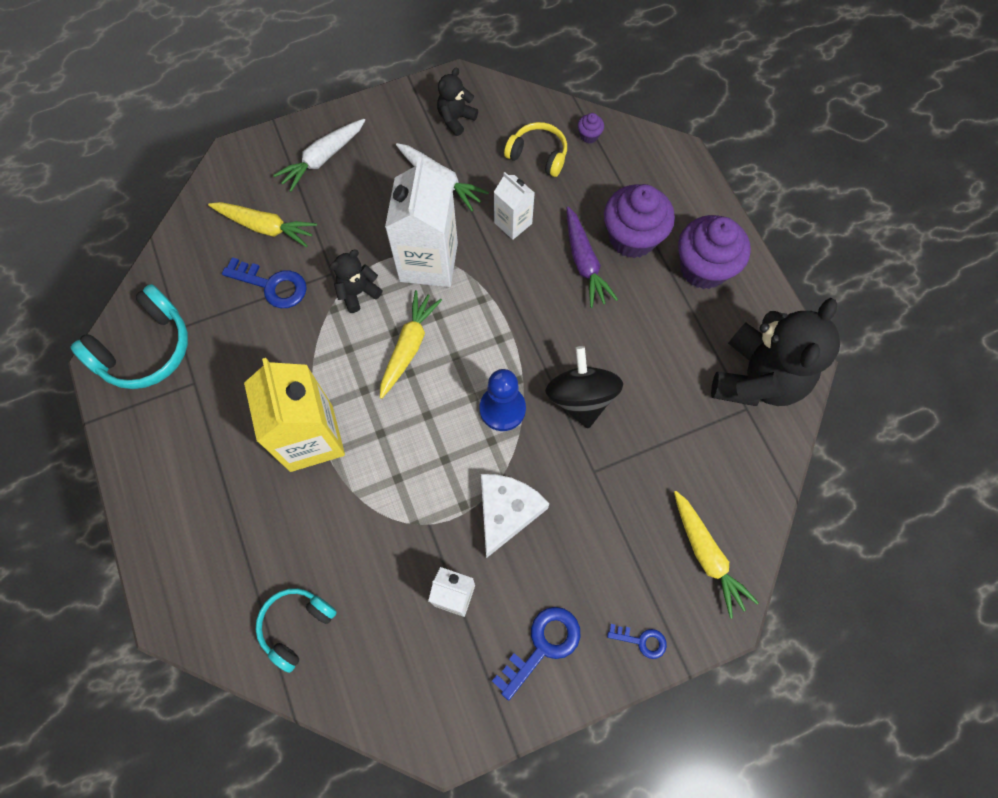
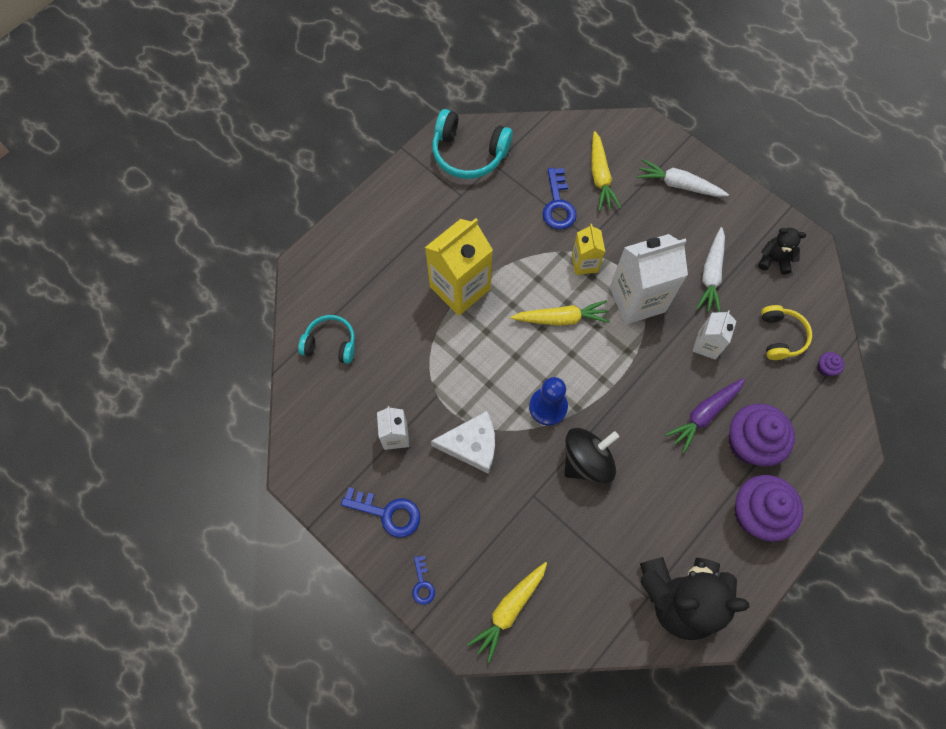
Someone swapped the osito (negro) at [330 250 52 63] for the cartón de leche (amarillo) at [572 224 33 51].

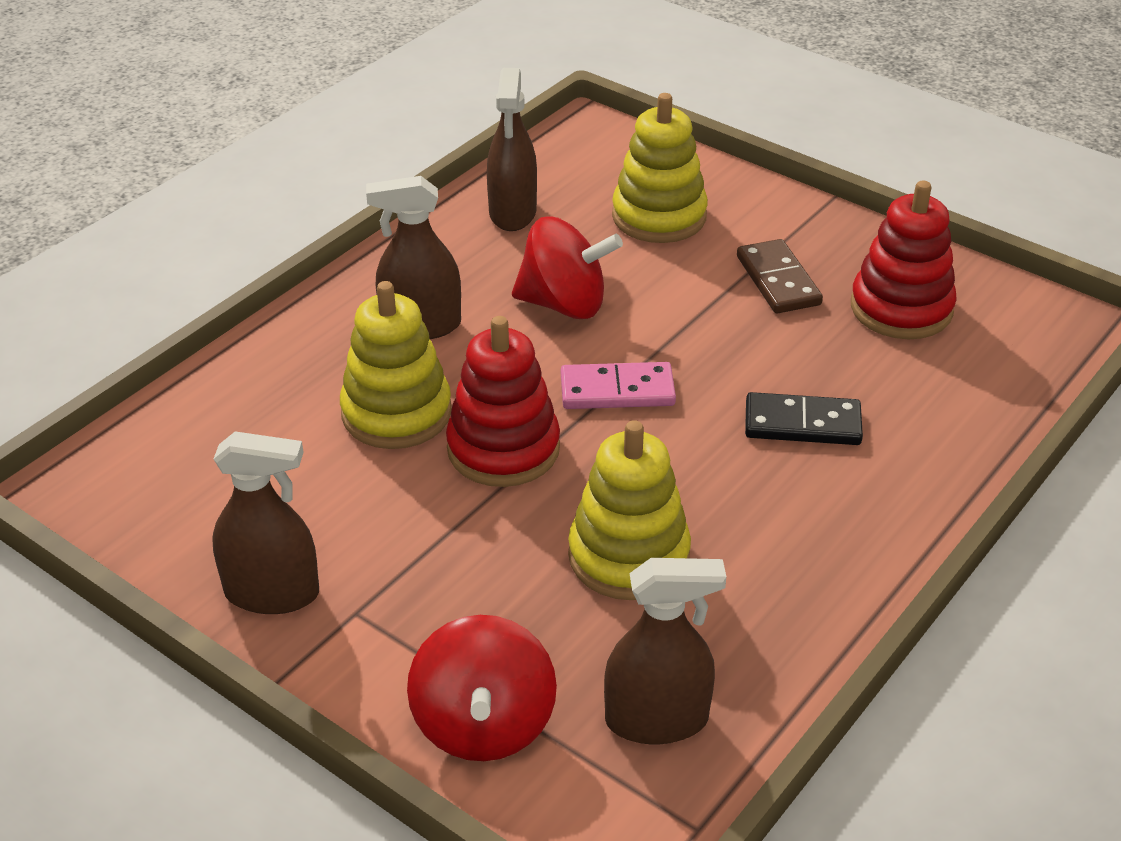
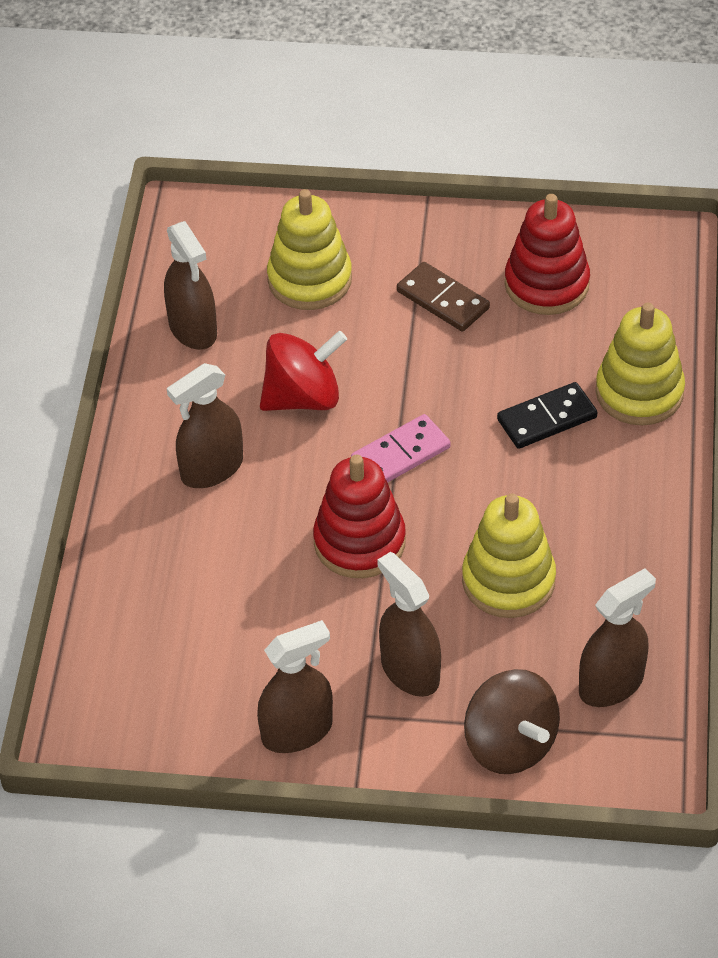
Someone carried the juguete apilable (amarillo) from [340 281 111 168] to [595 303 90 123]. Someone repainted the peonza (rojo) at [407 615 150 146], which became the peonza (marrón) at [464 669 96 105]. Someone put down the pulverizador (marrón) at [377 552 64 145].

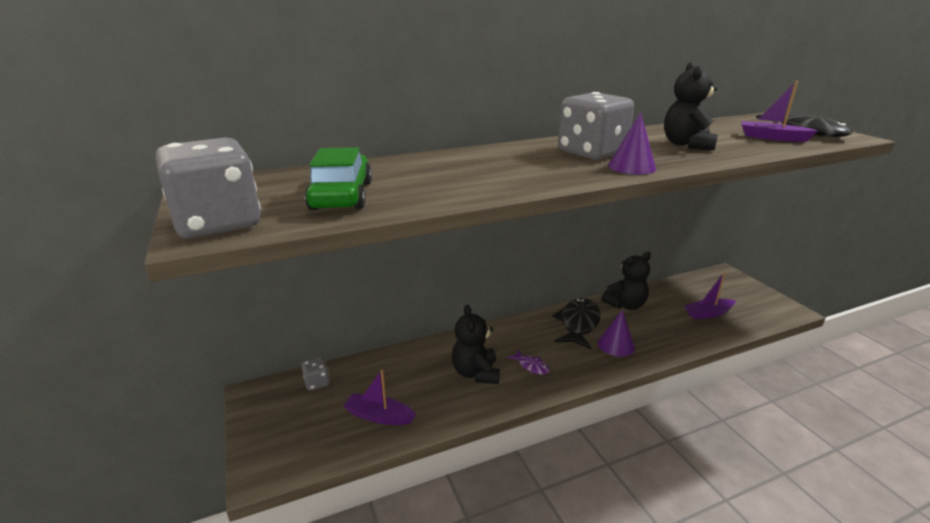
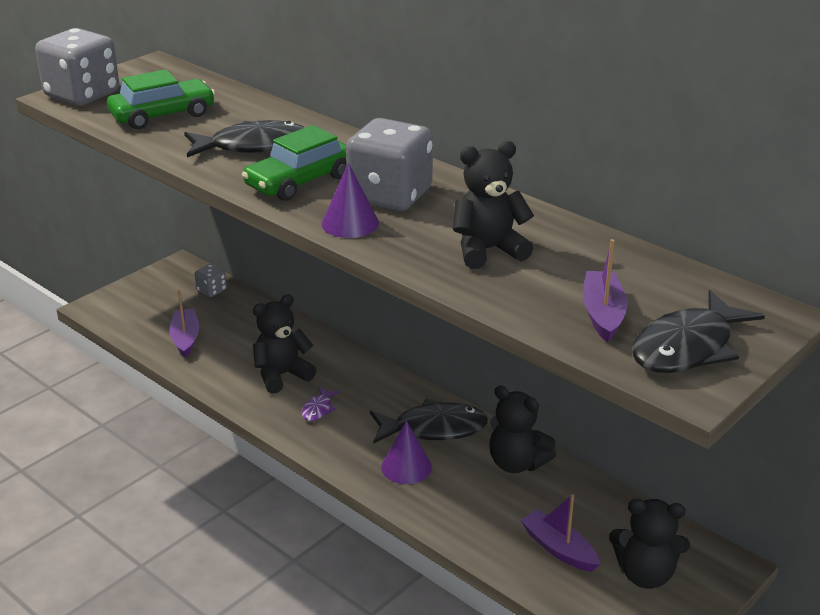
Someone put down the pez (negro) at [184 120 120 37]. Someone put down the coche (verde) at [242 125 105 76]. Someone put down the osito (negro) at [609 499 81 90].

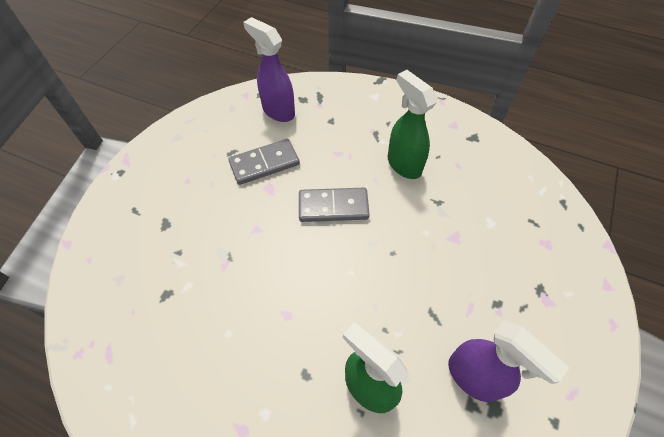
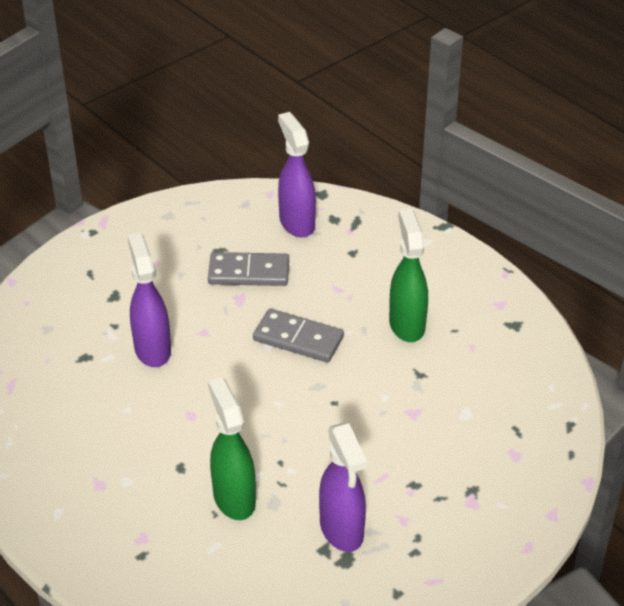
Someone put down the pulverizador (morado) at [127 233 44 134].

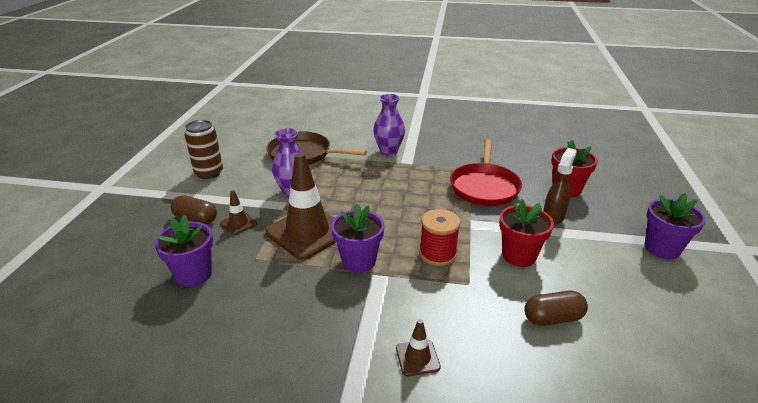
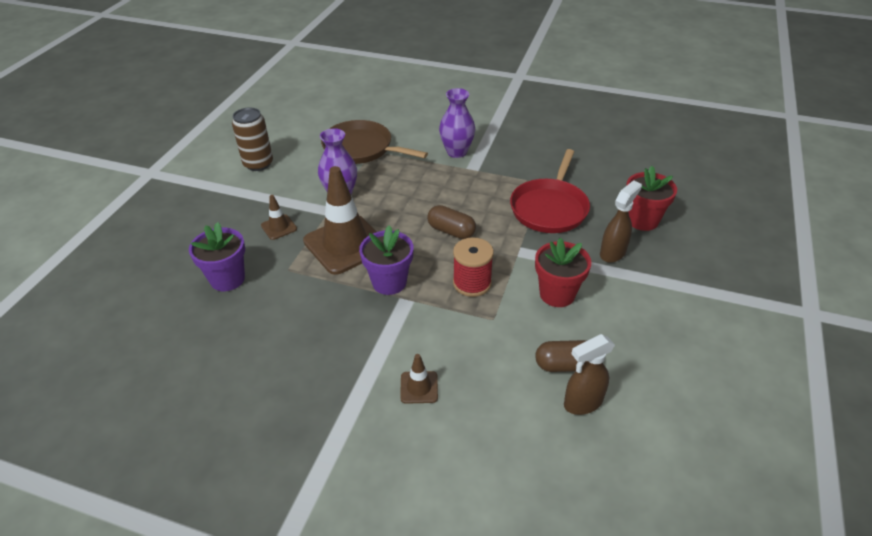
Someone took away the maceta (morado) at [644 193 62 66]. Someone carried the cápsula (marrón) from [171 195 46 29] to [427 205 49 34]. Someone put down the pulverizador (marrón) at [564 334 51 81].

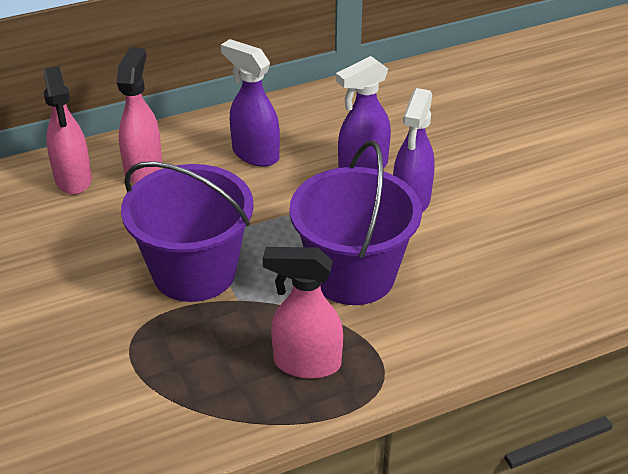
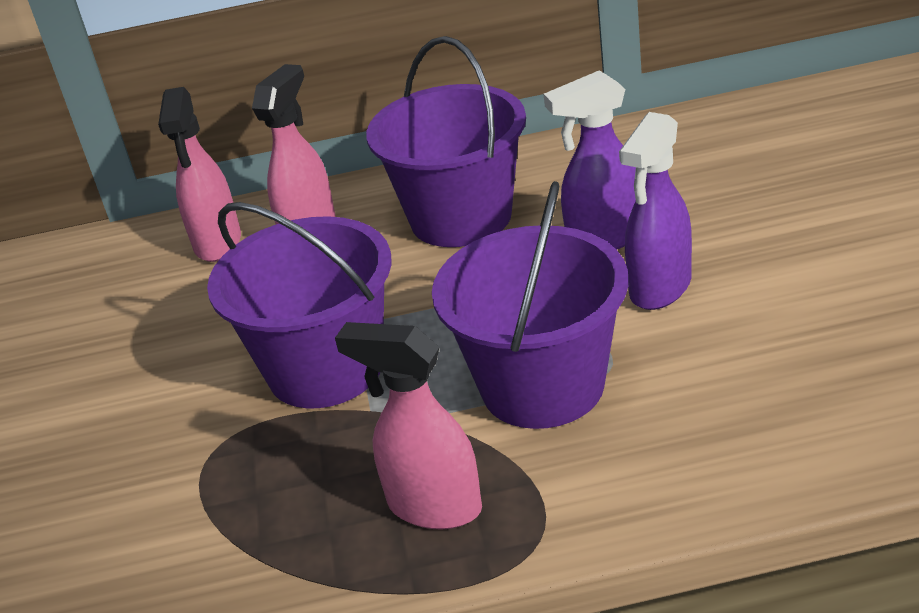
Someone swapped the pulverizador (morado) at [221 39 59 128] for the balde (morado) at [366 36 160 211].

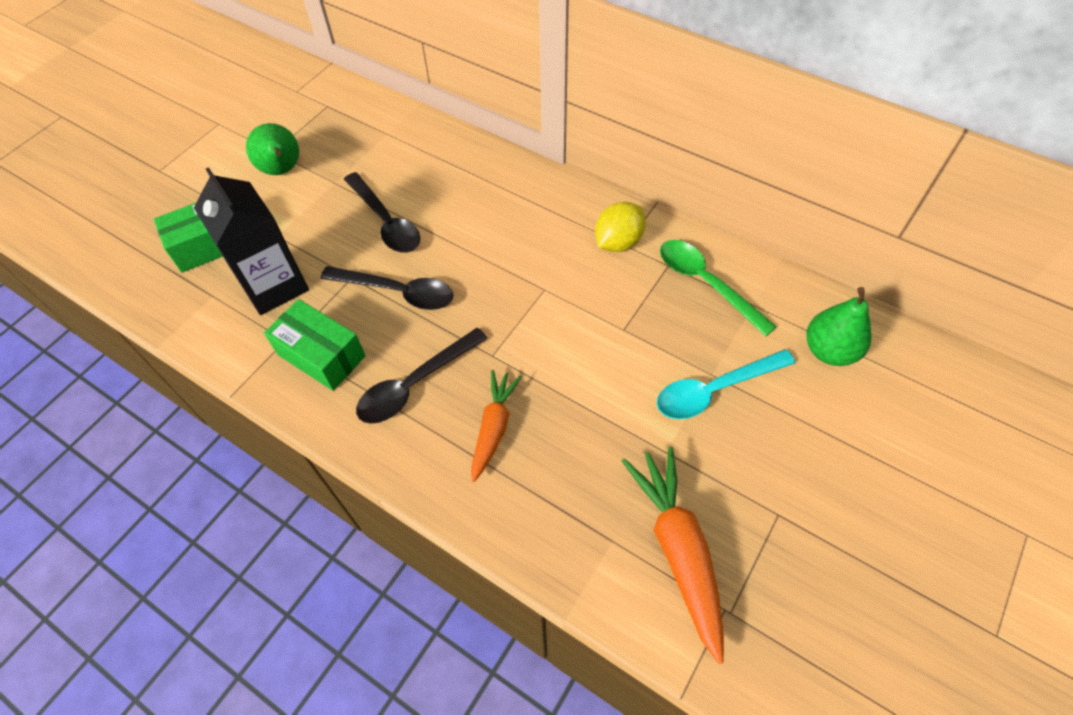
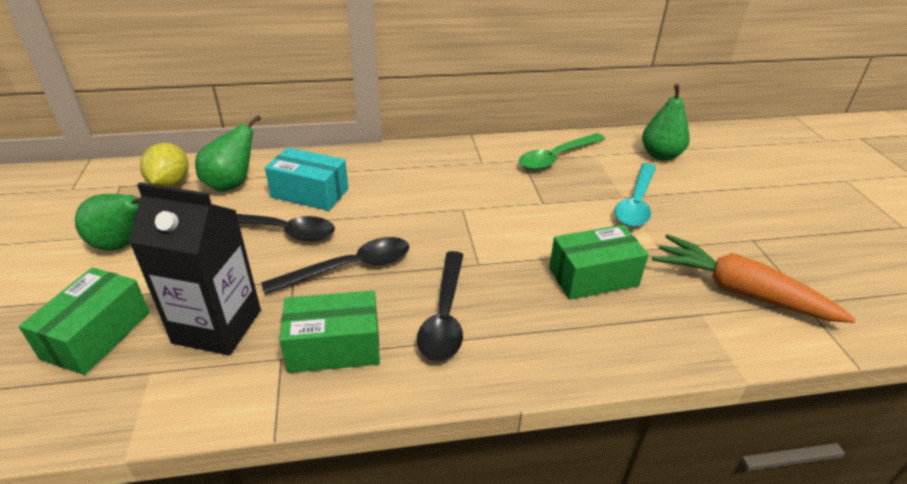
Someone carried the limón (amarillo) from [595 202 51 50] to [140 143 49 44]. Someone rotated the cuchara (verde) at [660 240 117 97] by 45 degrees counterclockwise. Someone took away the zanahoria (naranja) at [471 370 51 112]. Someone put down the pera (verde) at [195 115 66 77]. Someone put down the caja (turquesa) at [265 148 83 63]. Someone put down the caja (verde) at [549 225 100 75].

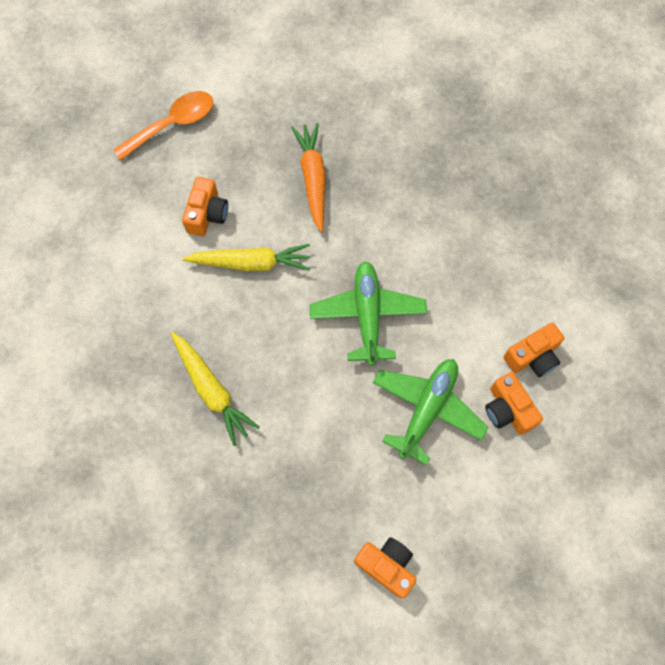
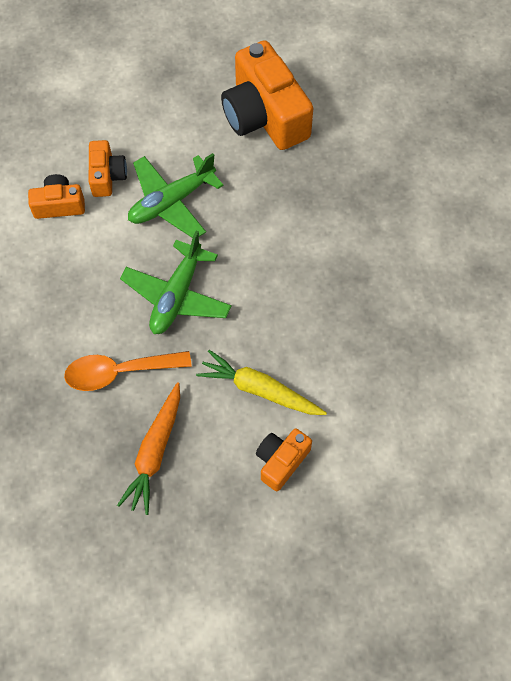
Someone carried the cuchara (naranja) from [113 91 100 69] to [64 351 128 40]. Someone took away the zanahoria (amarillo) at [171 332 89 114]. Someone scaled the cámara (naranja) at [354 537 63 61] by 1.97.

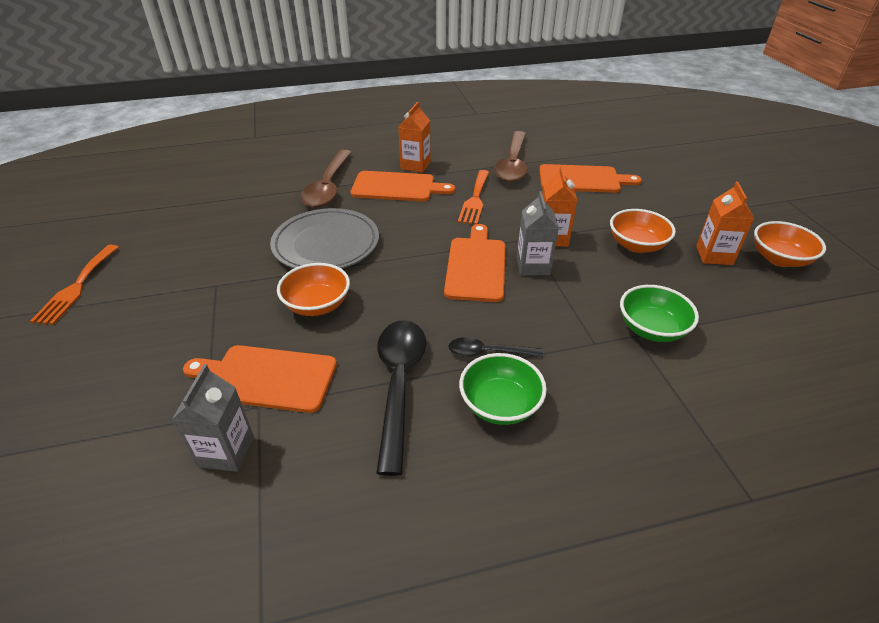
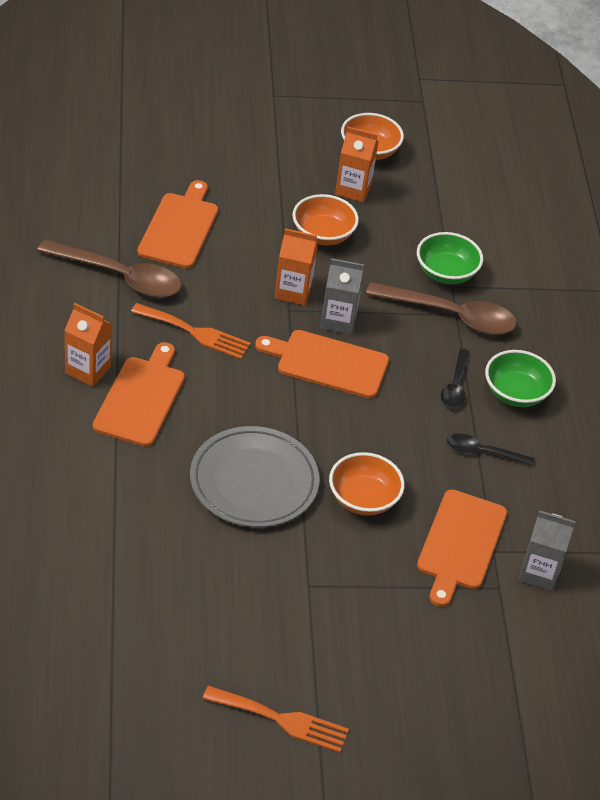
Someone carried the cuchara (marrón) from [300 150 52 58] to [366 282 151 53]. Someone scaled the cuchara (negro) at [376 320 50 156] by 0.54.

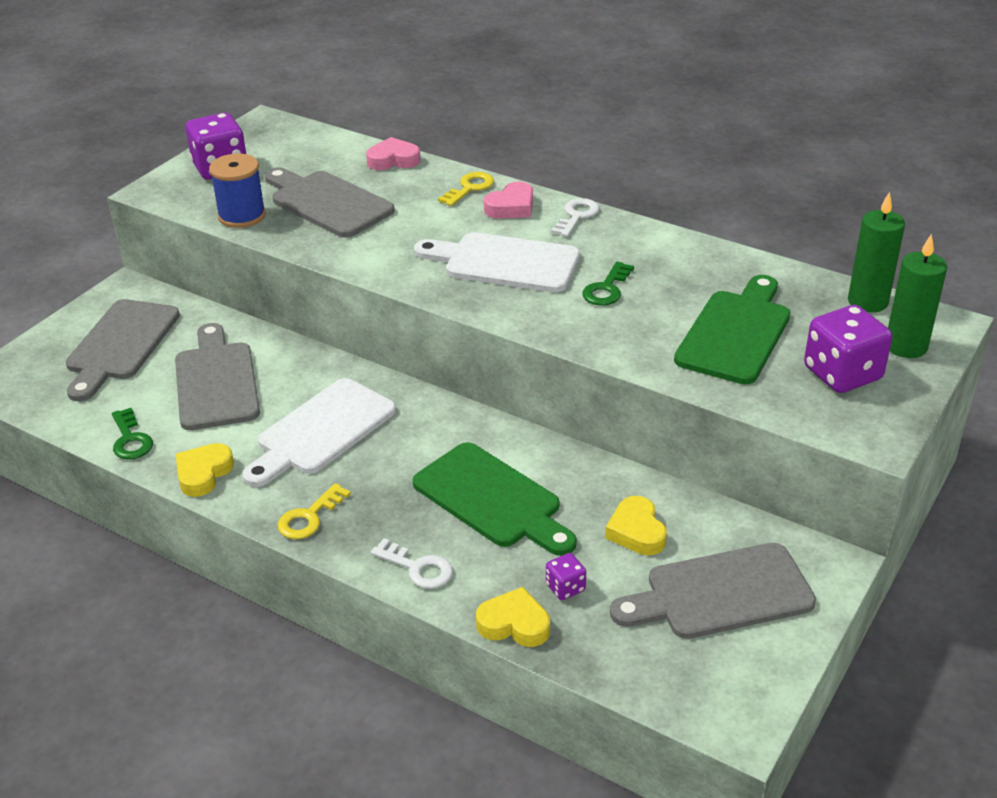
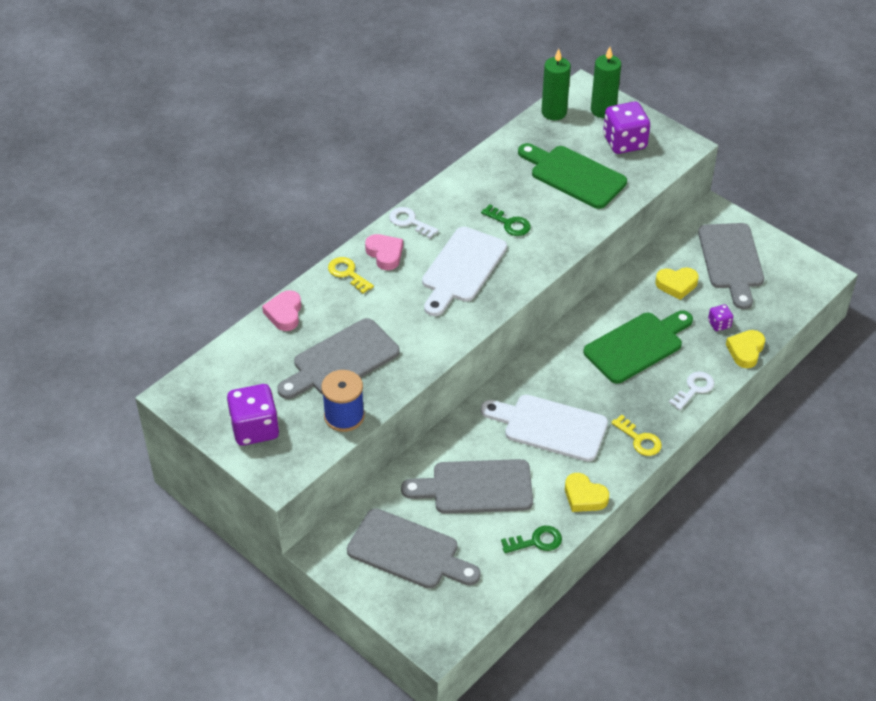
Someone rotated the tabla de cortar (blanco) at [242 378 154 109] by 150 degrees clockwise.

